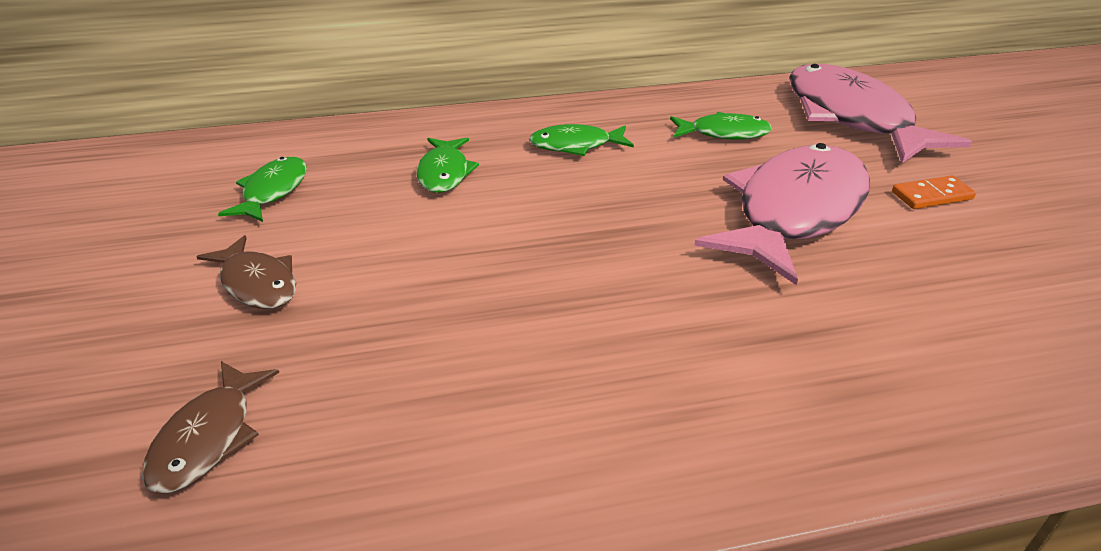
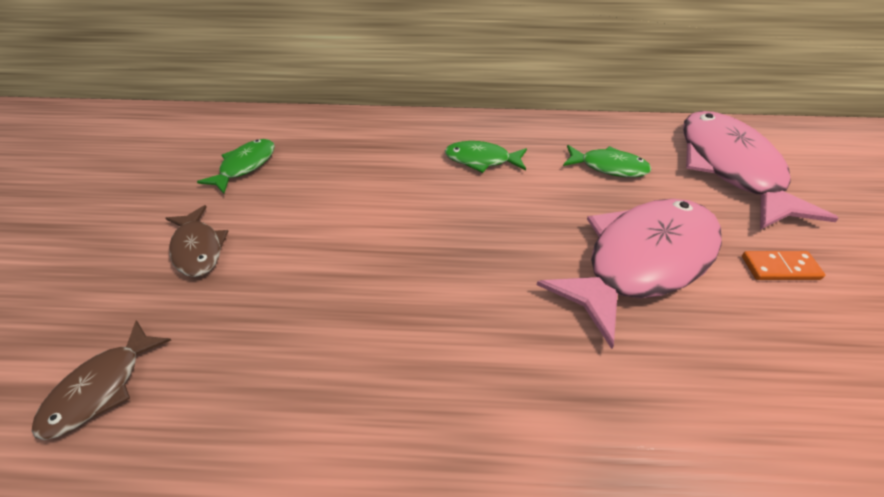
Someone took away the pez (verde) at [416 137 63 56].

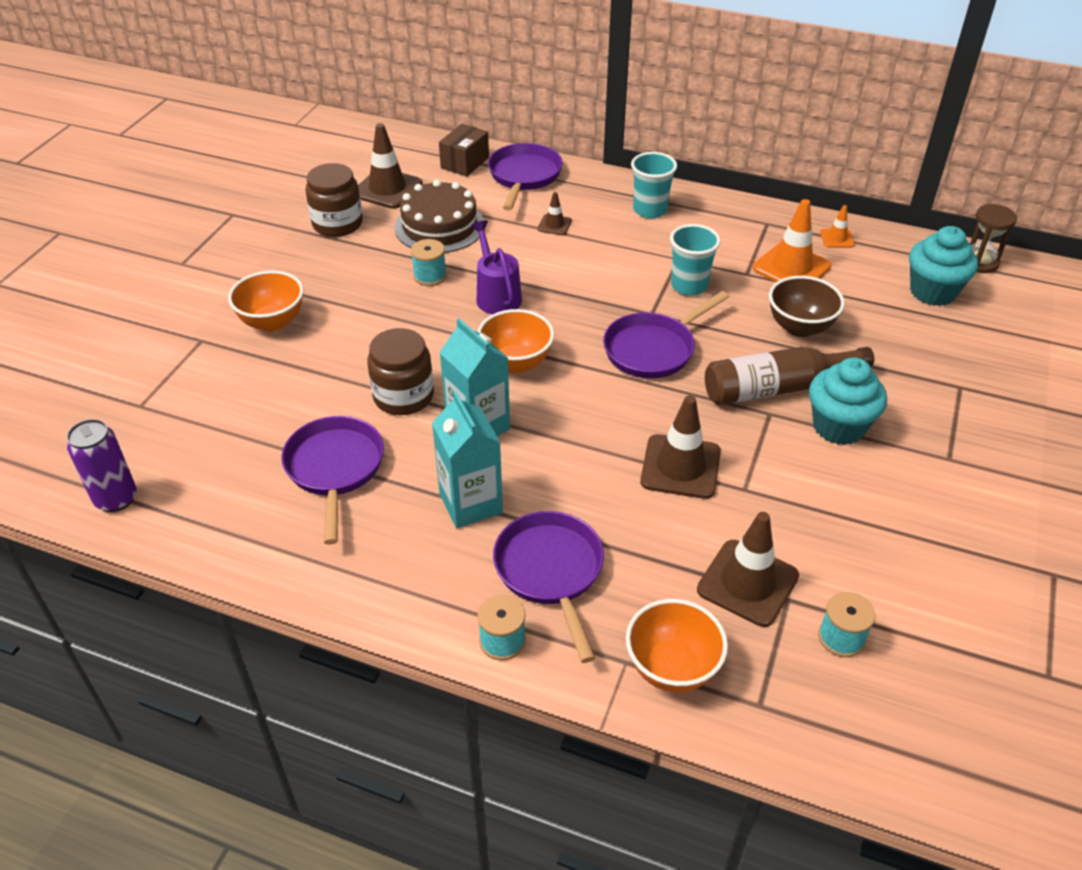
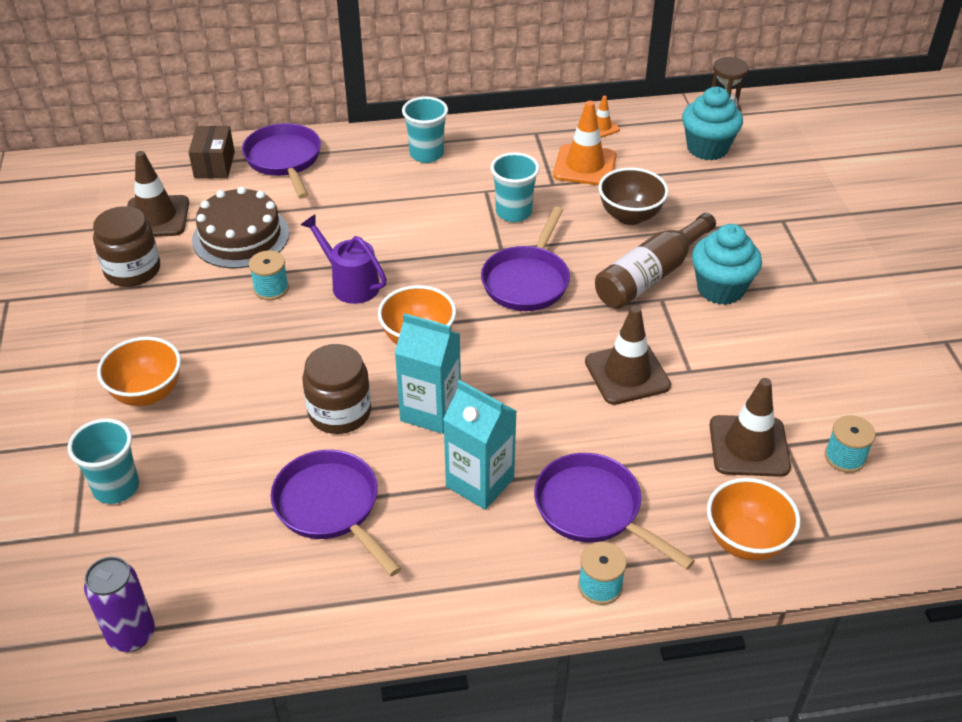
Someone took away the cono de tráfico (marrón) at [538 192 34 43]. Someone put down the vaso (turquesa) at [67 418 72 86].

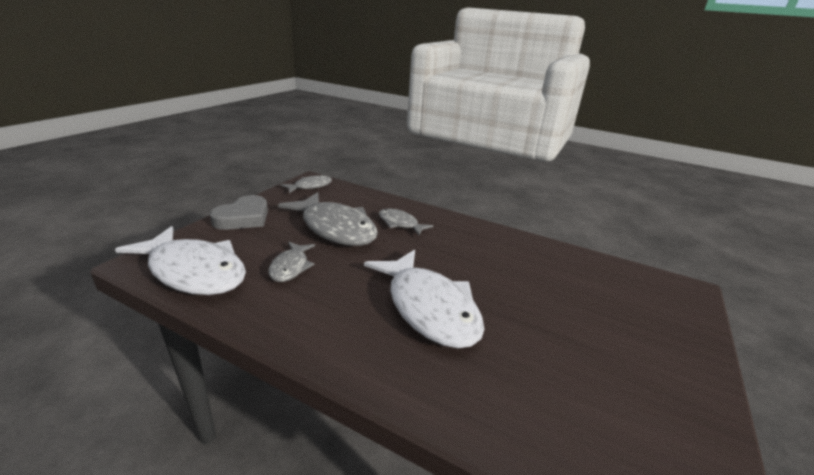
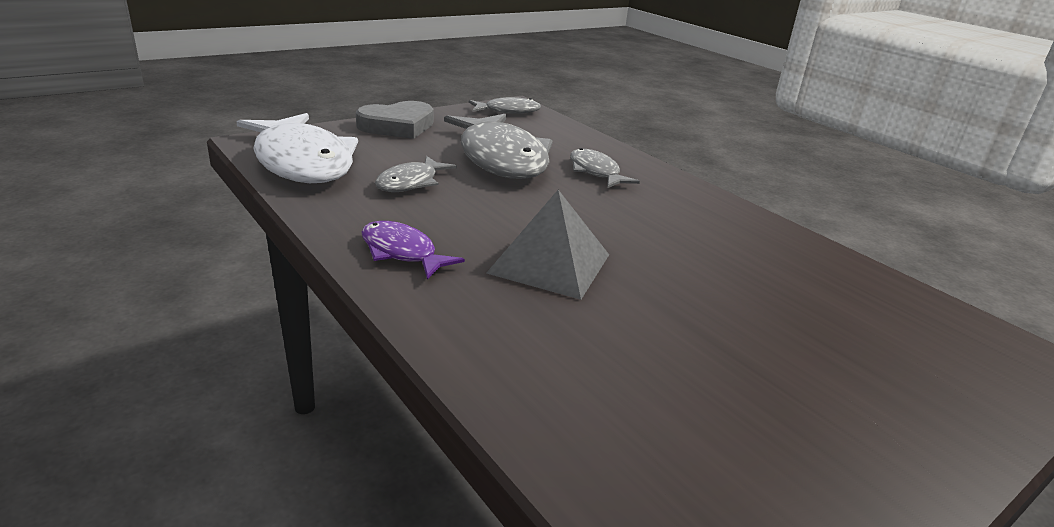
Someone swapped the pez (blanco) at [364 250 120 98] for the pirámide (gris) at [487 190 122 110]. Someone put down the pez (morado) at [361 221 104 58].

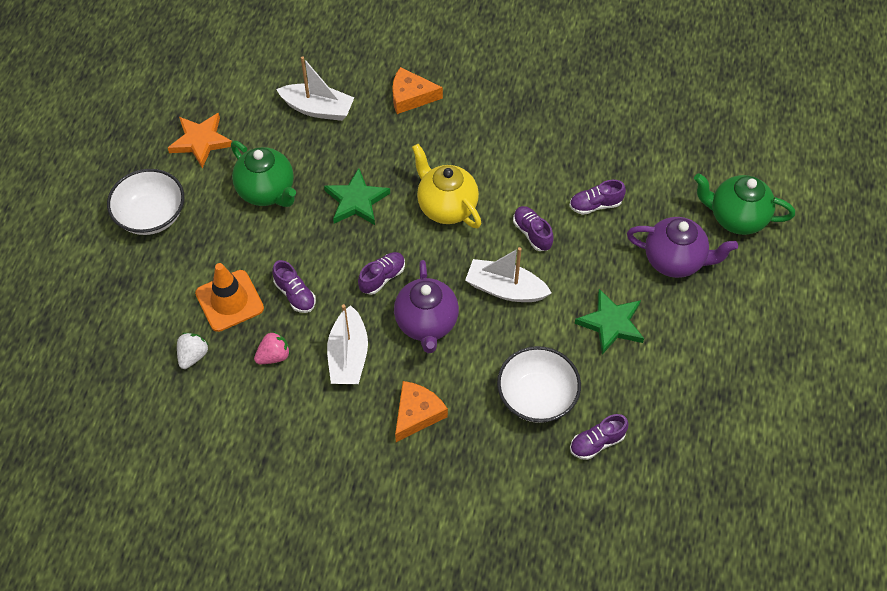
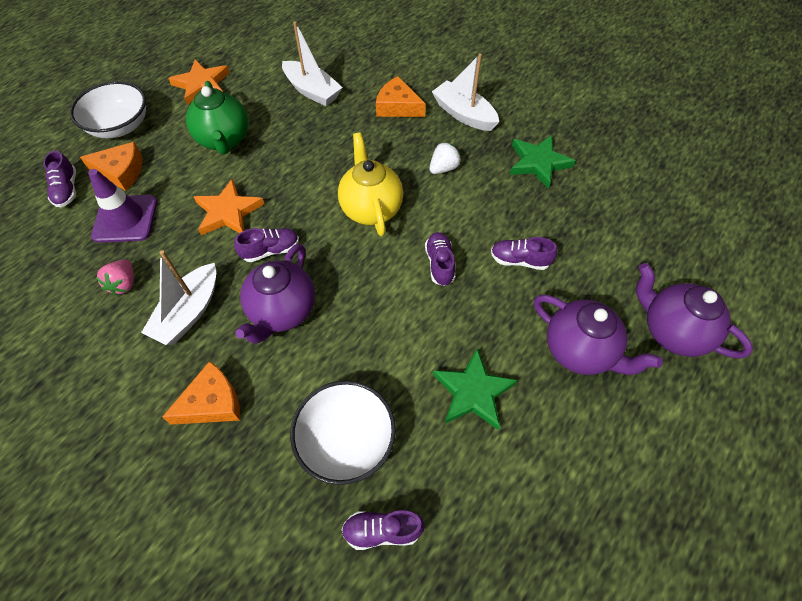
Someone carried the estrella (verde) from [324 168 66 57] to [510 135 65 54]. Someone repainted the tetera (verde) at [694 173 101 62], which became the tetera (morado) at [636 263 117 95]. Someone carried the barco (blanco) from [465 247 87 55] to [432 53 67 78]. Someone carried the zapato (morado) from [272 260 44 53] to [43 151 33 56]. Someone repainted the cono de tráfico (naranja) at [195 263 69 69], which became the cono de tráfico (morado) at [88 169 69 74]. Someone rotated the fresa (rosa) at [254 331 36 33] by 105 degrees clockwise. Someone carried the fresa (blanco) from [177 333 31 36] to [430 142 31 32]. Someone put down the queso (naranja) at [80 142 62 49]. Someone put down the estrella (naranja) at [194 178 70 57].

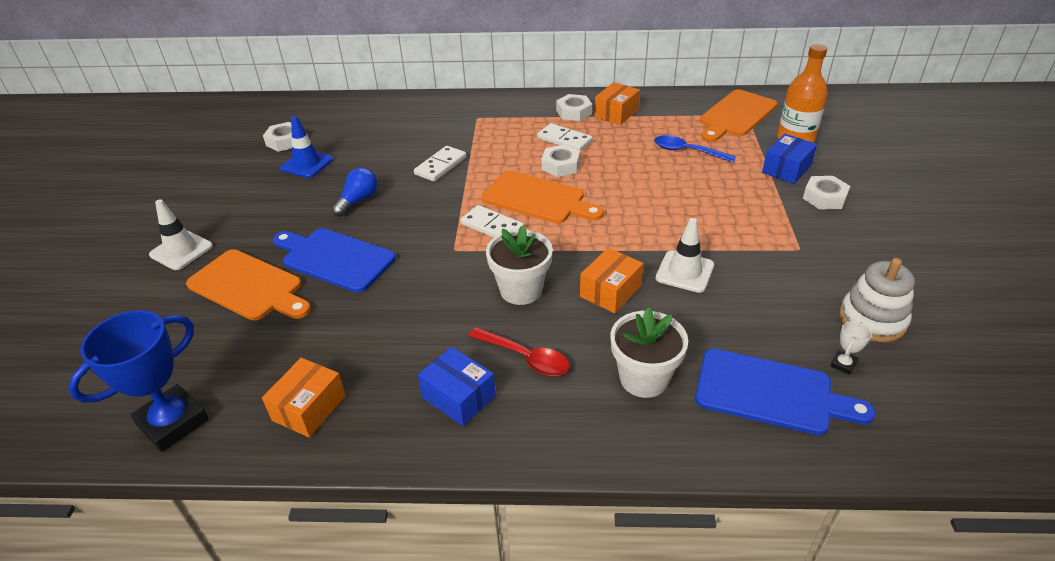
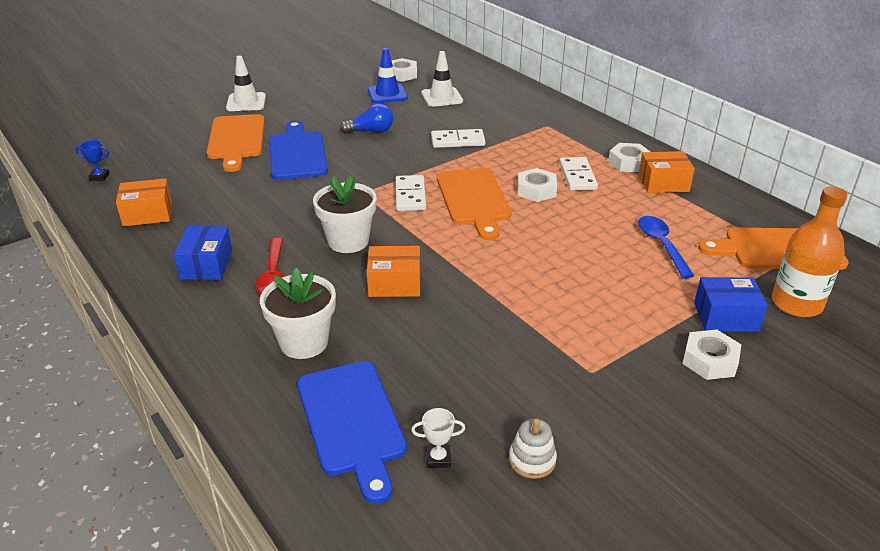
Someone carried the cono de tráfico (blanco) from [655 218 59 75] to [421 51 42 56]. Someone scaled the juguete apilable (blanco) at [840 258 75 84] by 0.59. Someone scaled the trofeo (azul) at [68 310 141 142] by 0.41.

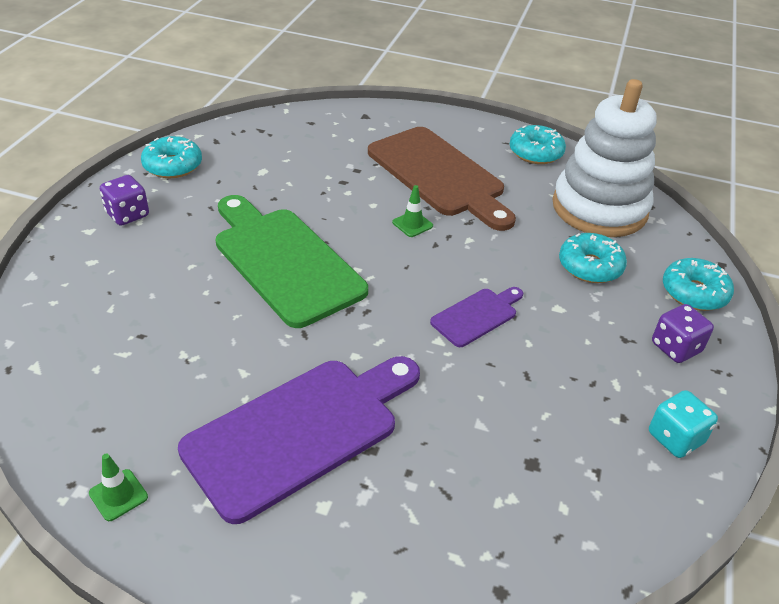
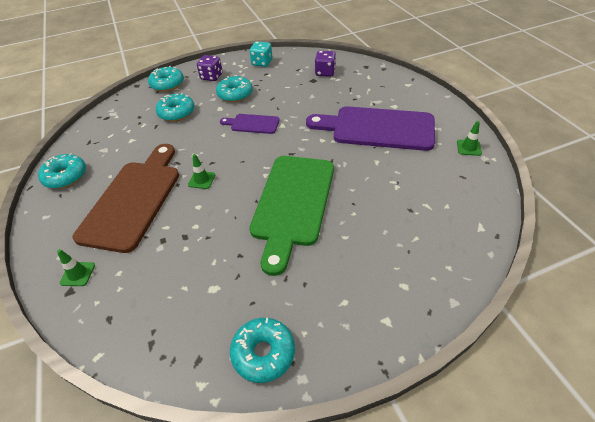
Someone took away the juguete apilable (blanco) at [553 79 104 158]. Someone carried the dado (morado) from [100 175 49 51] to [315 51 21 26]. Someone put down the rosquilla (turquesa) at [216 75 37 27]. Someone put down the cono de tráfico (verde) at [57 249 38 37].

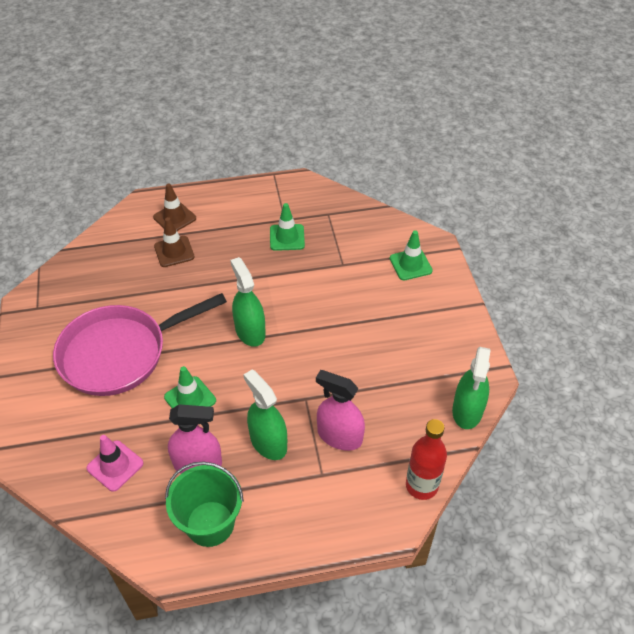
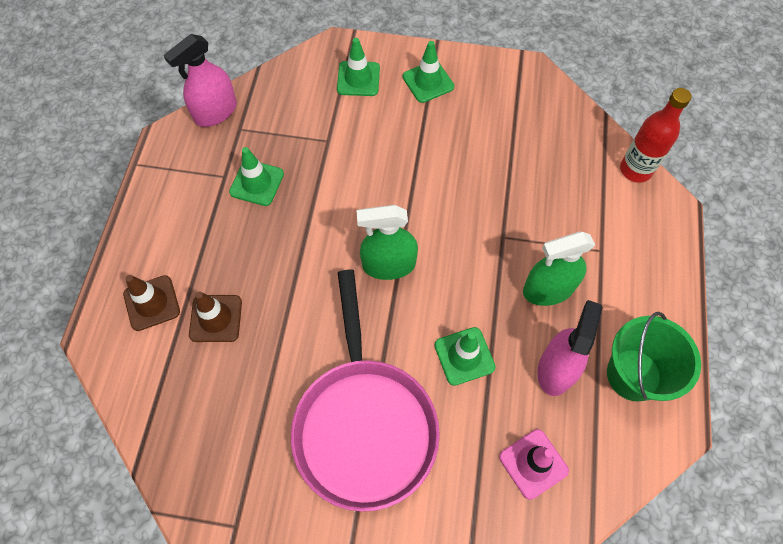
Someone took away the pulverizador (verde) at [452 347 39 82]. Someone carried the pulverizador (rosa) from [316 370 49 81] to [164 34 73 93]. Someone put down the cono de tráfico (verde) at [403 41 51 62].

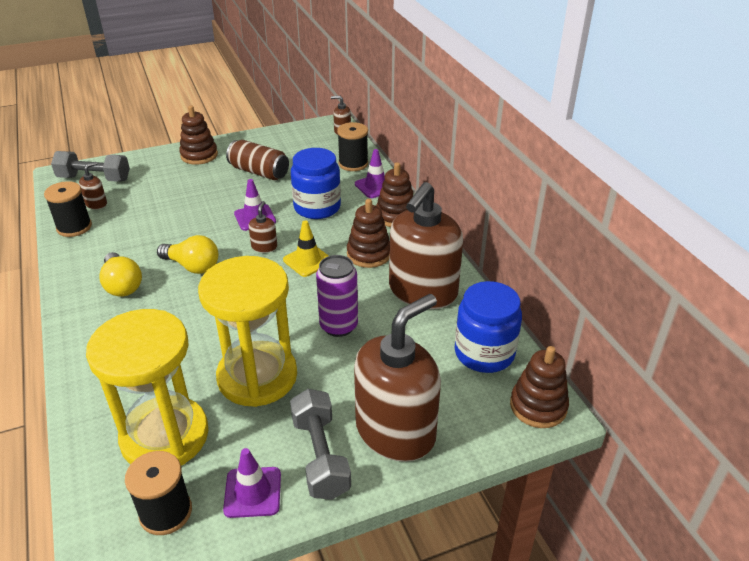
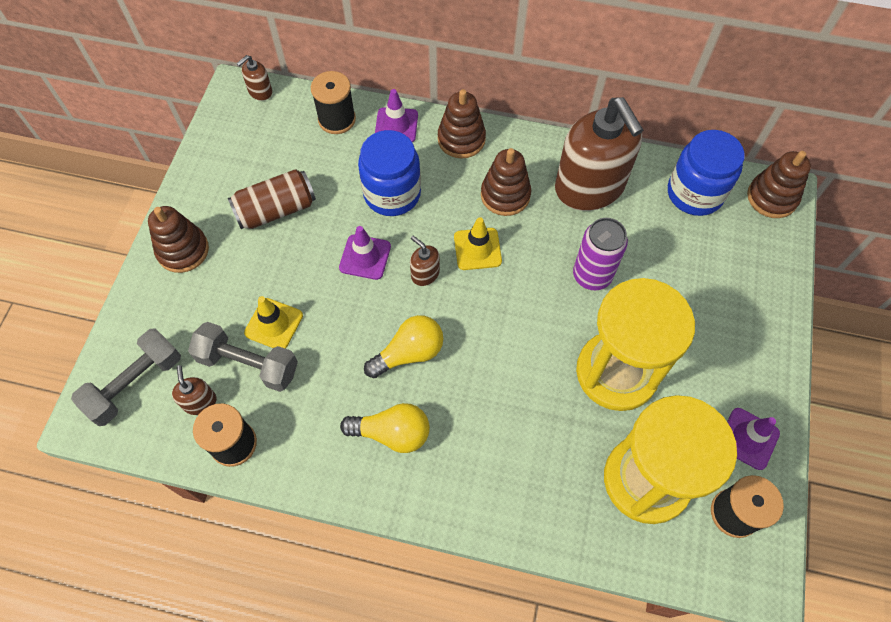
Someone took away the dispensador de jabón (marrón) at [354 294 87 168]. Someone carried the mancuerna (gris) from [290 389 61 111] to [188 322 110 70]. Someone put down the cono de tráfico (amarillo) at [244 296 59 53].

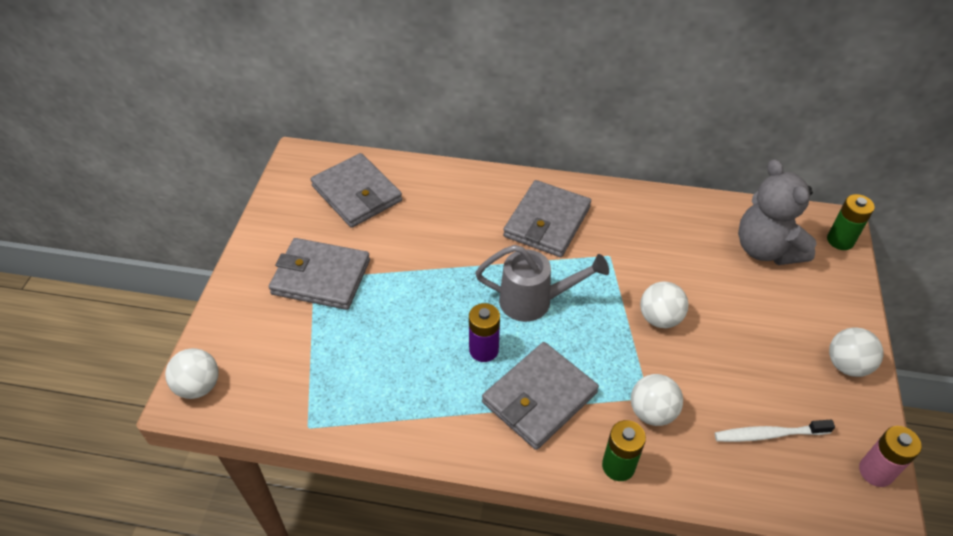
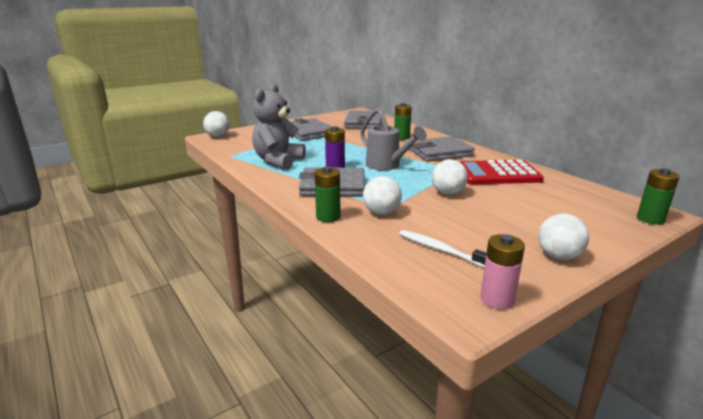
Someone carried the osito (gris) from [738 159 79 106] to [252 84 54 86]. Someone put down the pila (verde) at [394 103 18 37]. Someone put down the calculadora (rojo) at [459 160 85 24].

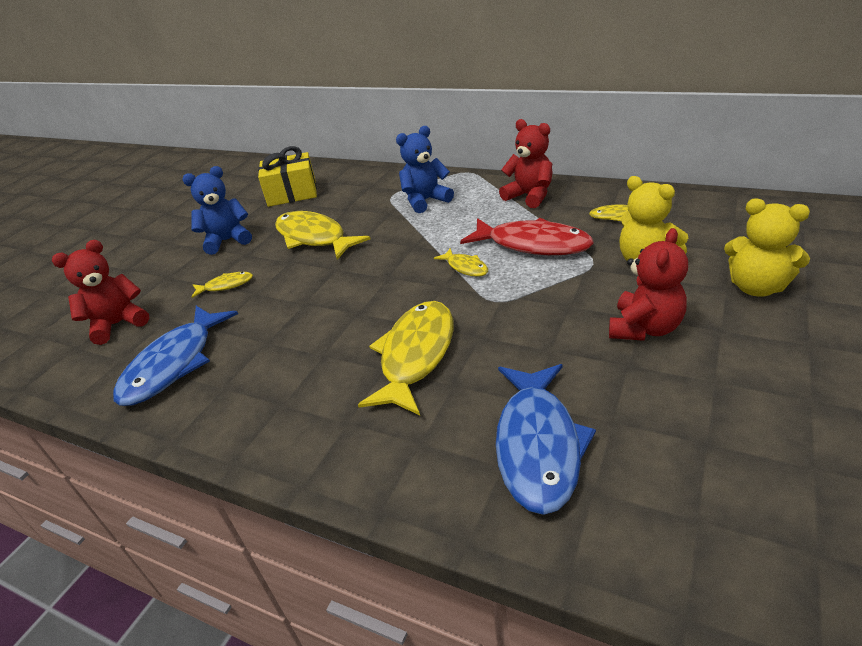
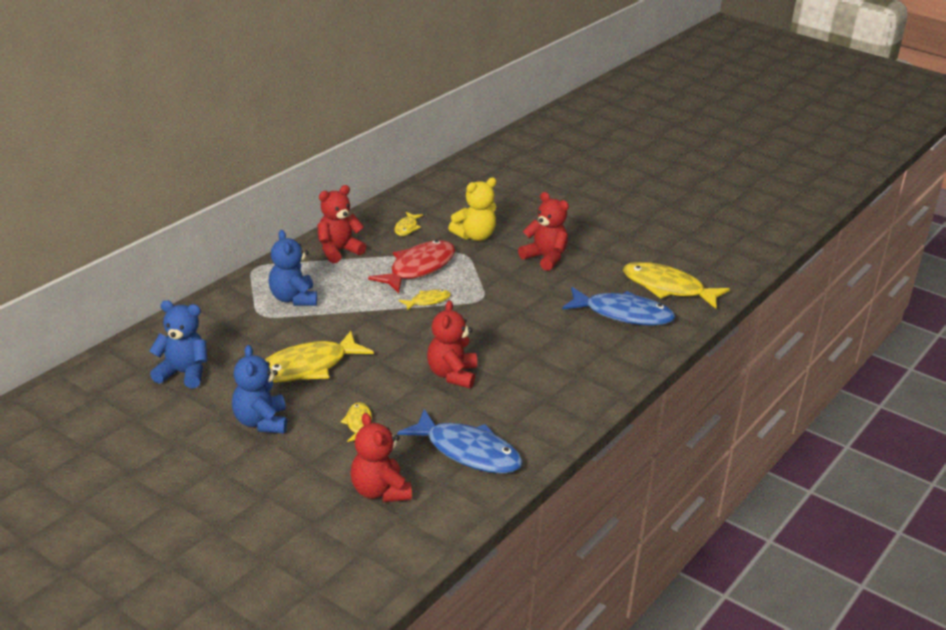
Someone swapped the regalo (amarillo) at [258 146 59 61] for the osito (azul) at [149 300 59 88]. Someone took away the osito (amarillo) at [724 199 86 98]. Someone carried the pez (amarillo) from [358 301 96 114] to [623 262 107 47]. Someone put down the osito (rojo) at [427 300 50 88].

